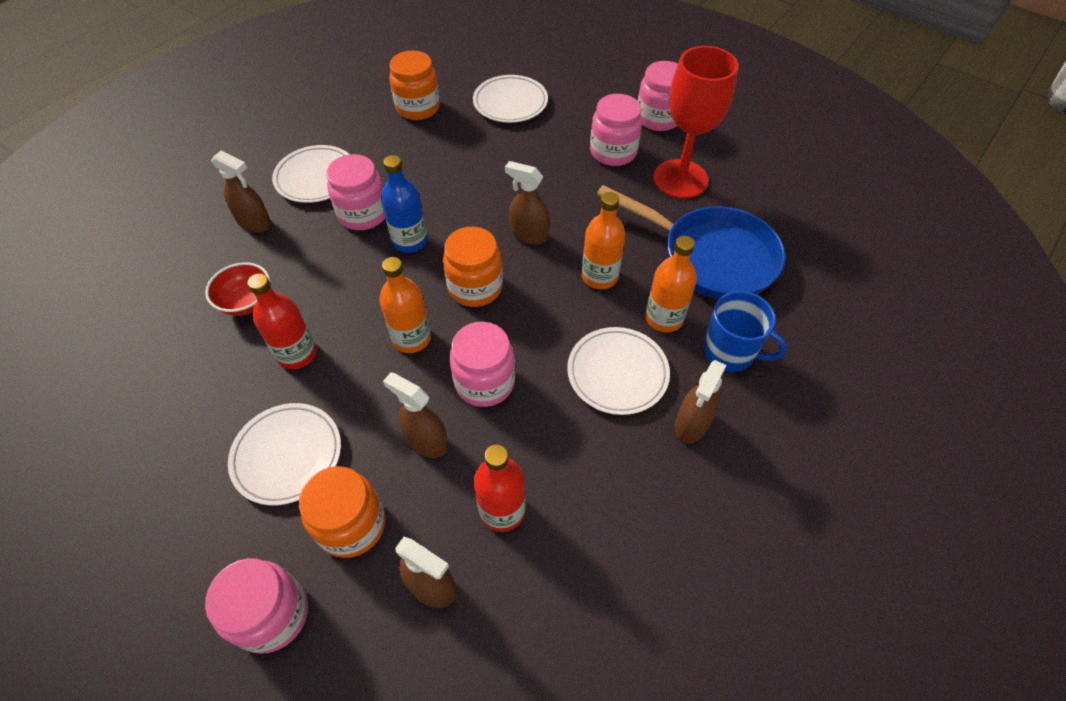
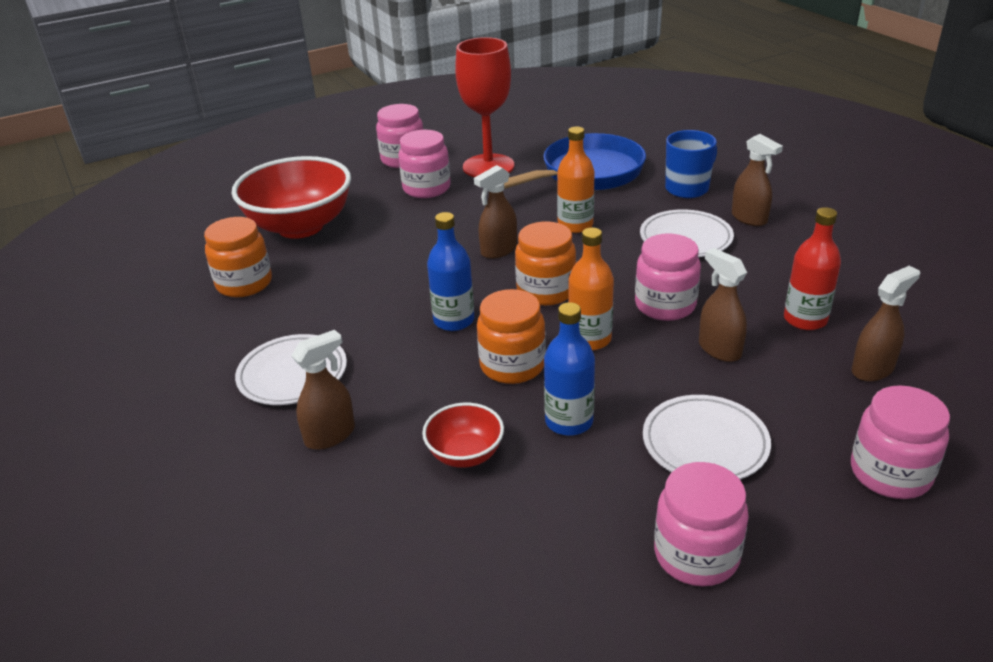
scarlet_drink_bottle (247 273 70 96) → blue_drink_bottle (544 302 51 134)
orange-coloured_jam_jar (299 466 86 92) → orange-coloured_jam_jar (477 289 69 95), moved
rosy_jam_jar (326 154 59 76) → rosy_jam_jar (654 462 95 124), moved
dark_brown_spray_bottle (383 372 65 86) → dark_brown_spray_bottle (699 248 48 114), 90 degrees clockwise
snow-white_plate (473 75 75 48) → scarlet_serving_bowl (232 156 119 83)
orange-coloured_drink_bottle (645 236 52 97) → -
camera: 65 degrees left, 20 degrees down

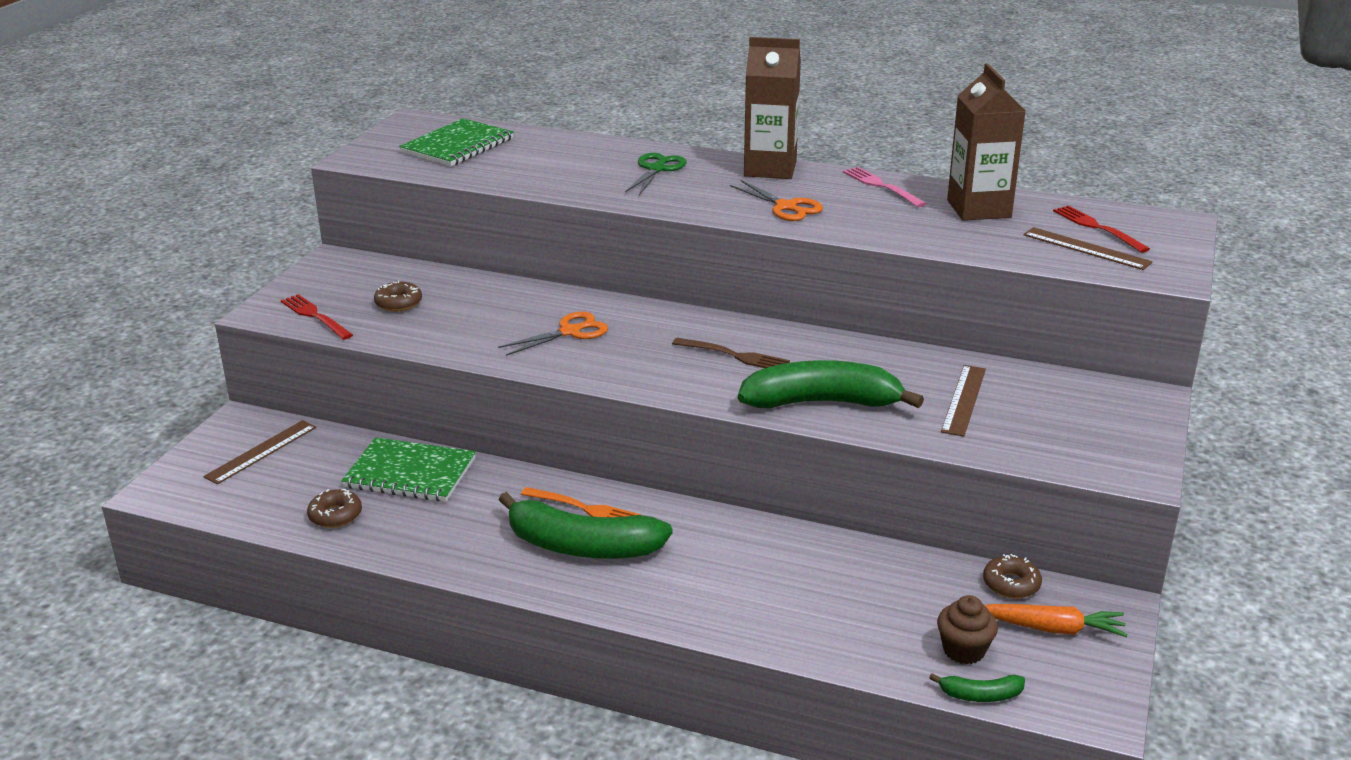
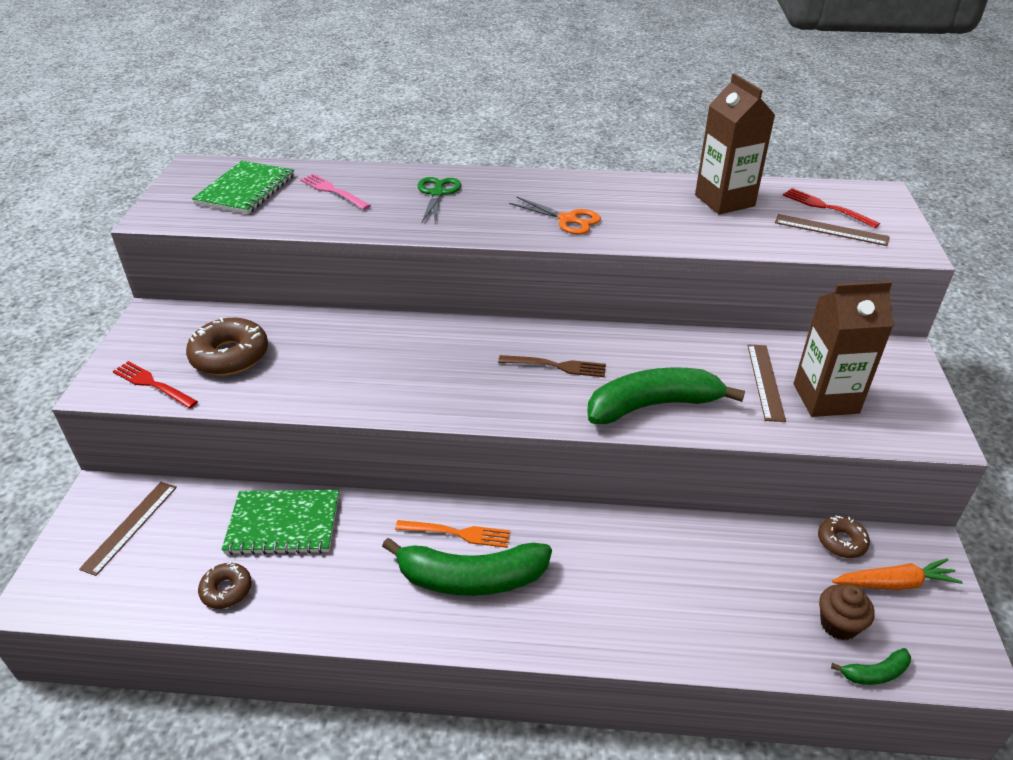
dark_brown_glazed_donut (374 281 48 31) → dark_brown_glazed_donut (186 318 82 57), x1.76
orange-coloured_shears (498 312 110 44) → -
dark_brown_milk_carton (744 37 57 142) → dark_brown_milk_carton (794 281 100 136), moved
rosy_fork (843 167 83 40) → rosy_fork (300 174 71 36), moved
camera: 15 degrees left, 10 degrees up

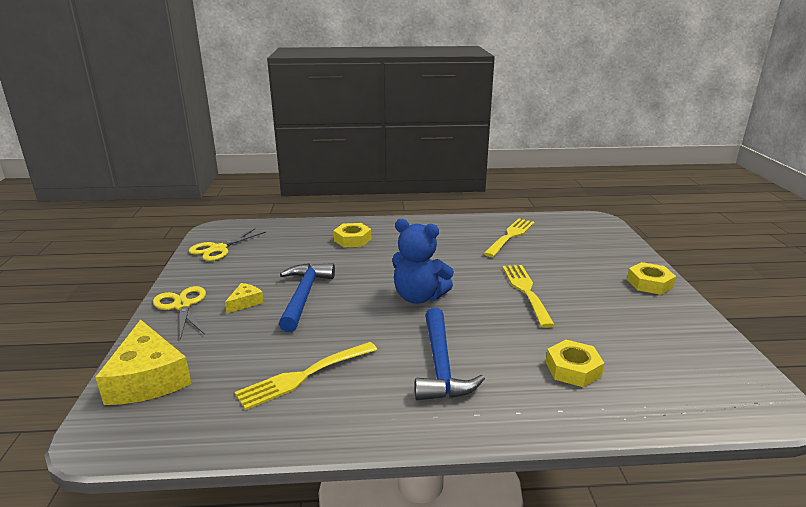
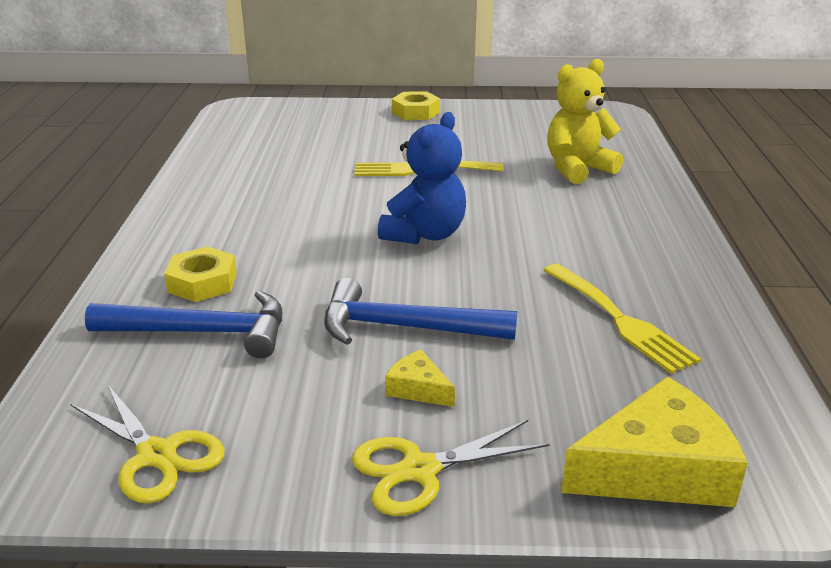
blue_hammer (415 308 70 92) → blue_hammer (85 291 197 67), moved
bright_yellow_fork (483 219 52 38) → -
bright_yellow_nut (546 340 58 47) → bright_yellow_teddy (547 59 76 125)
camera: 85 degrees left, 5 degrees up

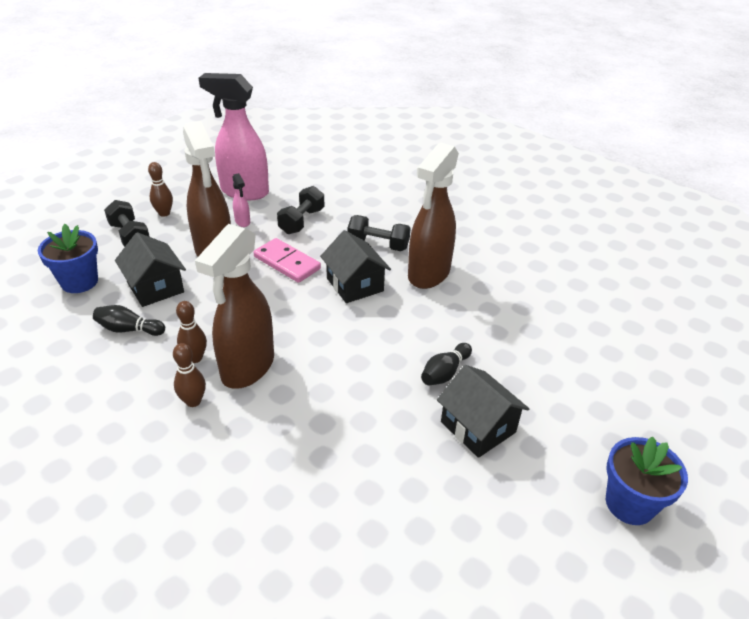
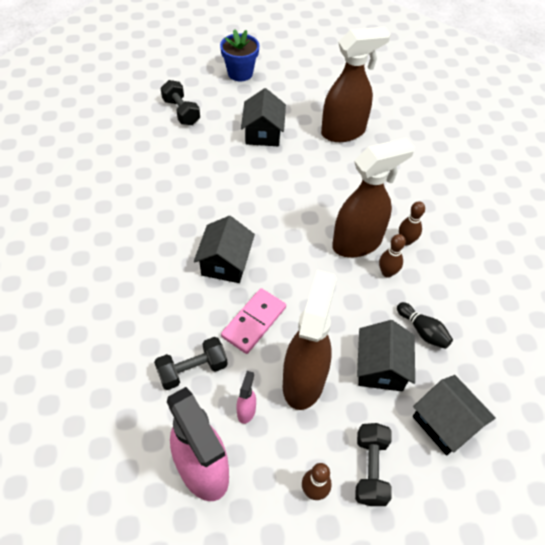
blue_flower_pot (38 224 60 69) → jet-black_cottage (413 375 82 81)
rosy_domino (253 238 68 45) → rosy_domino (221 288 65 66), 45 degrees clockwise
jet-black_hand_weight (348 215 63 36) → jet-black_hand_weight (161 80 39 45), moved
dark_brown_spray_bottle (408 143 51 146) → dark_brown_spray_bottle (321 27 70 115), moved
jet-black_bowling_pin (421 343 51 43) → -
camera: 140 degrees left, 15 degrees up

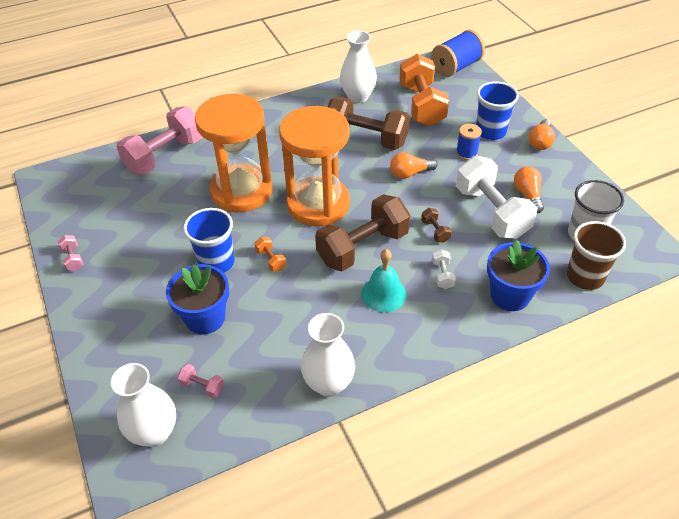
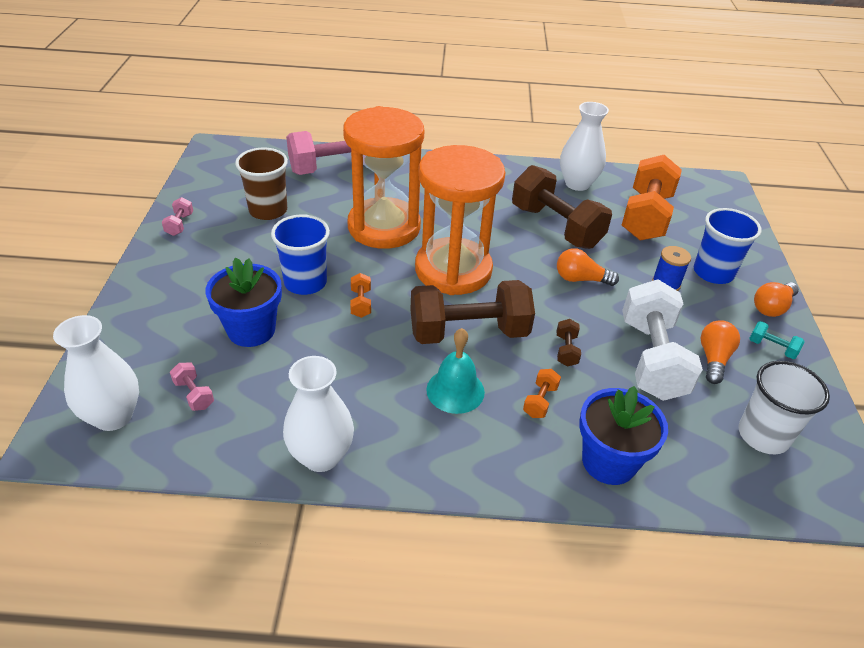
blue_spool (431 30 54 47) → -
snow-white_hand_weight (432 249 24 40) → orange-coloured_hand_weight (523 369 38 49)
dark_brown_cup (567 221 59 69) → dark_brown_cup (235 148 53 72), moved
- → aqua_hand_weight (749 321 56 38)
camera: 25 degrees right, 5 degrees down

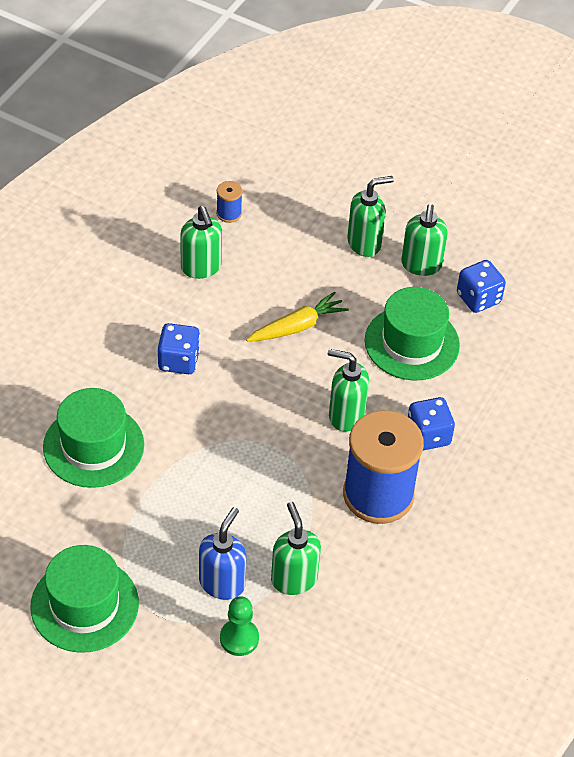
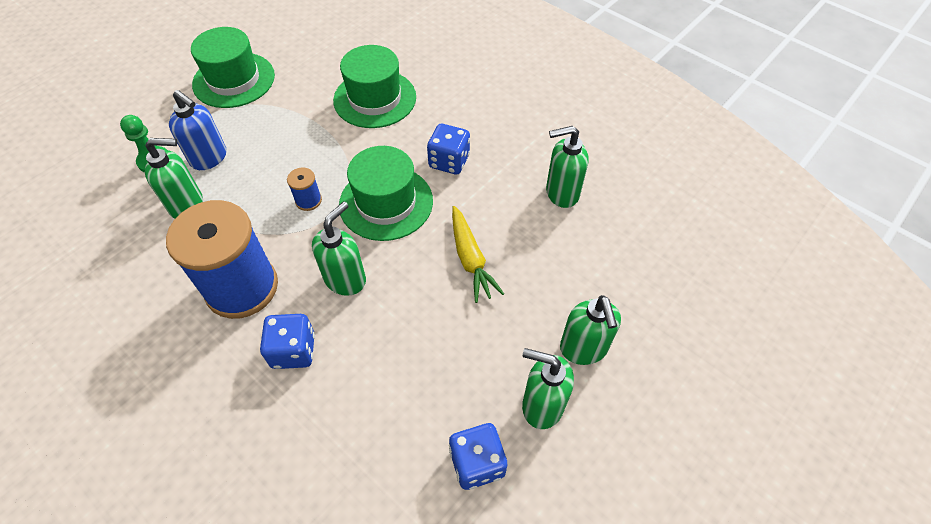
blue_spool (216 181 27 42) → blue_spool (287 167 35 44), moved
green_hat (365 287 95 93) → green_hat (339 146 94 95), moved
camera: 105 degrees right, 5 degrees up

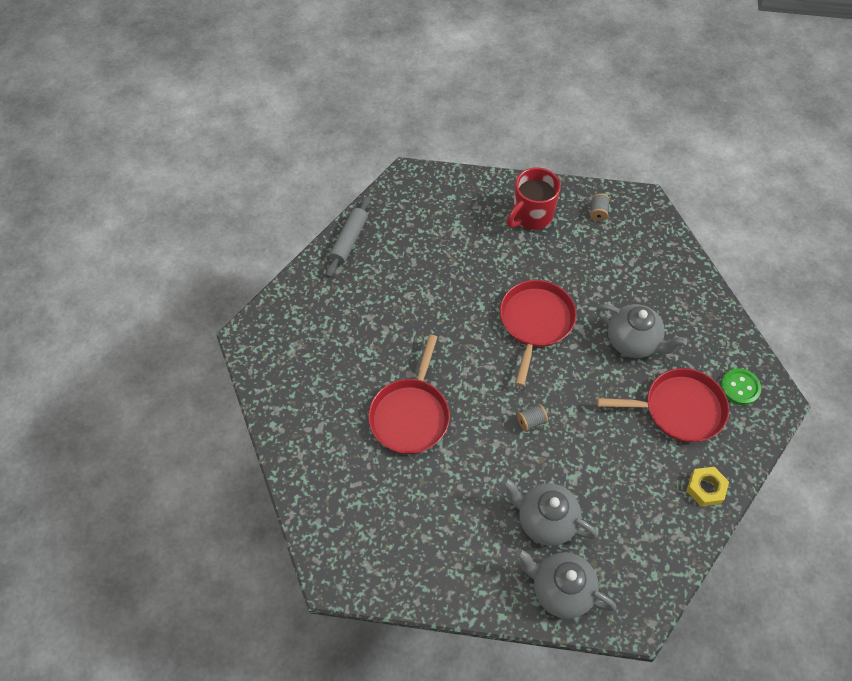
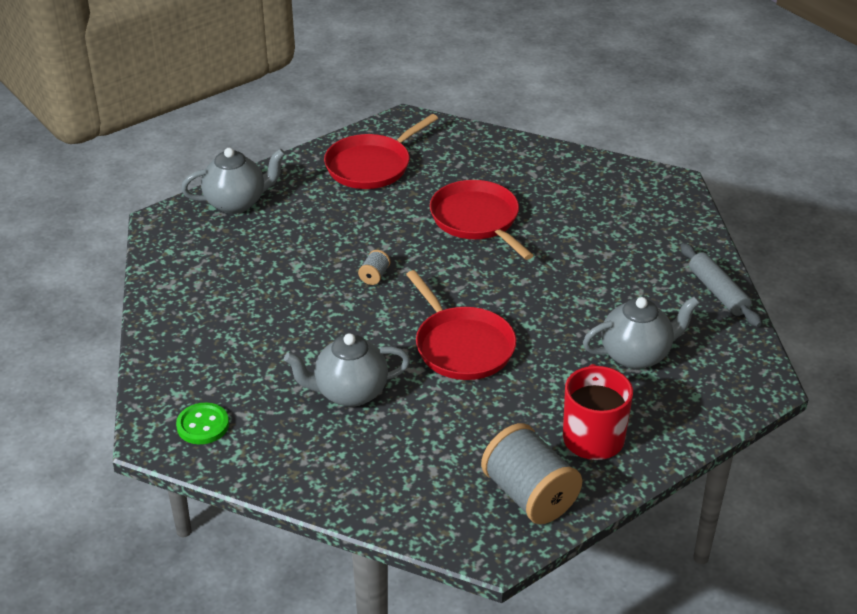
gray_tea_pot (502 478 96 68) → gray_tea_pot (583 296 117 73), moved
gray_spool (590 193 20 28) → gray_spool (481 423 101 101), x2.35
scarlet_frying_pan (597 368 132 74) → scarlet_frying_pan (324 114 114 75), moved
bright_yellow_nut (687 467 42 40) → -
camera: 135 degrees right, 20 degrees down

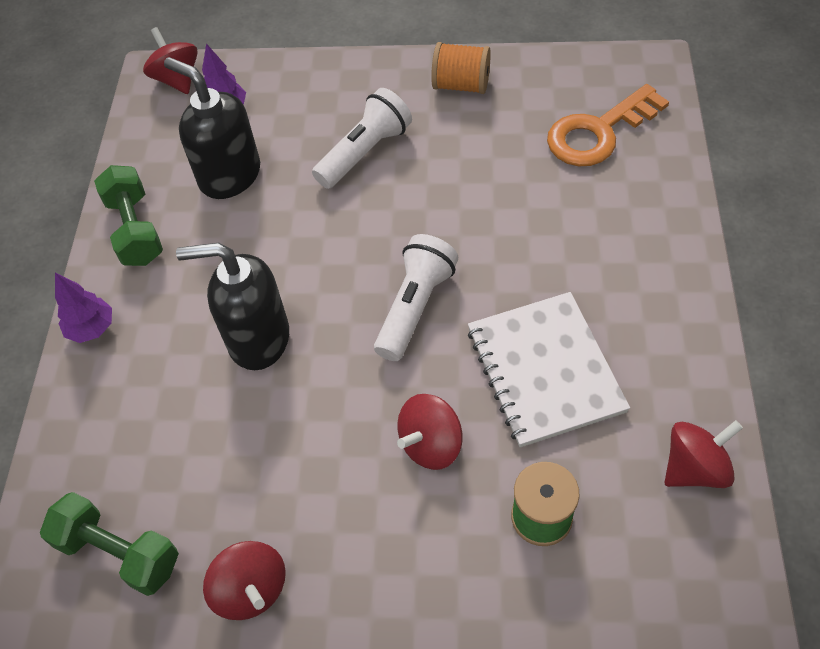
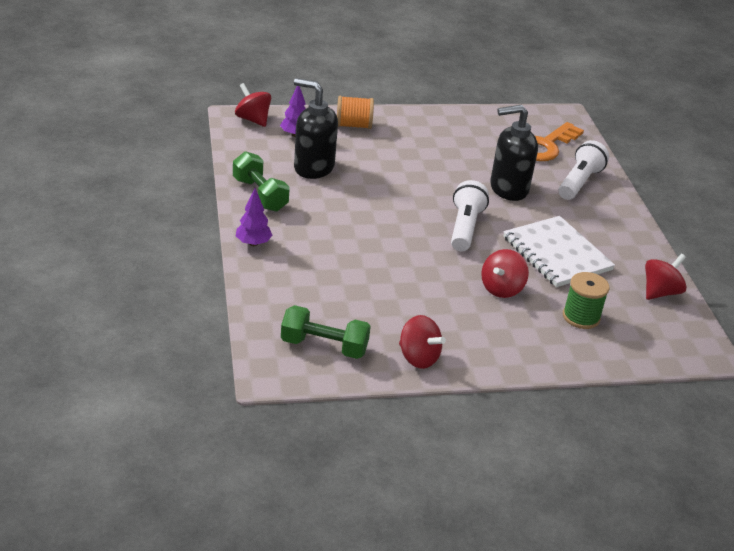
jet-black_soap_dispenser (176 243 113 127) → jet-black_soap_dispenser (490 105 48 96), moved
snow-white_torch (312 88 100 101) → snow-white_torch (558 140 51 60), moved
orange-coloured_spool (431 42 60 52) → orange-coloured_spool (337 96 37 33), moved
camera: 20 degrees left, 20 degrees down

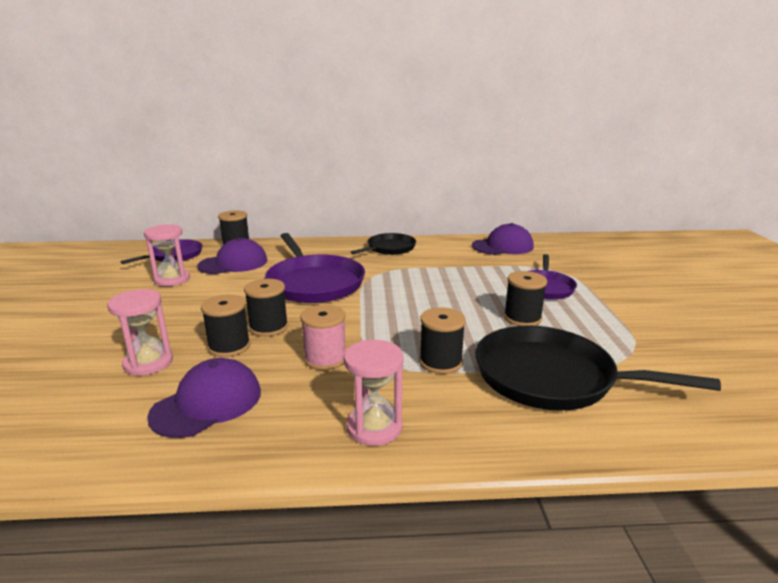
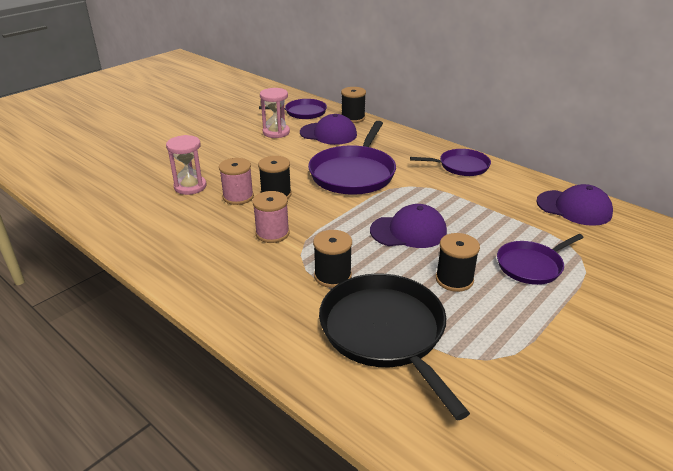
royal_purple_cap (147 358 114 80) → royal_purple_cap (370 204 77 44), moved
jet-black_spool (201 295 49 62) → rosy_spool (219 158 35 47)
rosy_sandglass (344 340 59 106) → -
jet-black_frying_pan (351 233 65 22) → royal_purple_frying_pan (410 149 81 27)
camera: 45 degrees right, 10 degrees up

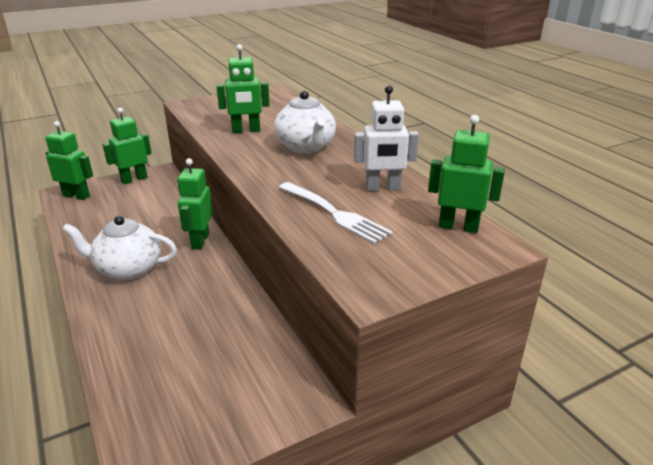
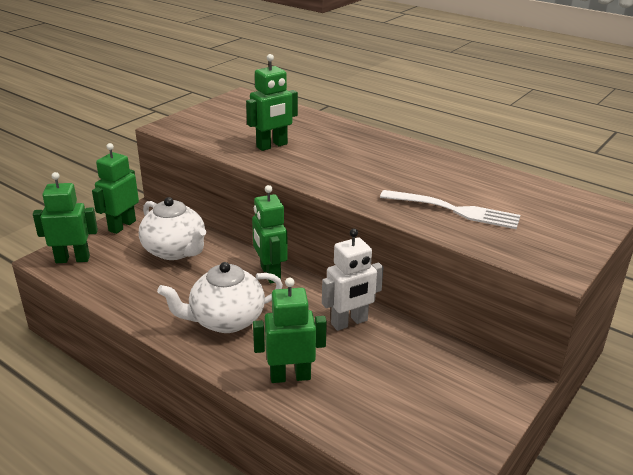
snow-white_tea_pot (274 91 62 62) → snow-white_tea_pot (139 197 67 63), moved
snow-white_robot (354 85 65 106) → snow-white_robot (322 229 62 102), moved
green_robot (428 115 77 118) → green_robot (253 277 74 106), moved
camera: 25 degrees left, 0 degrees up

